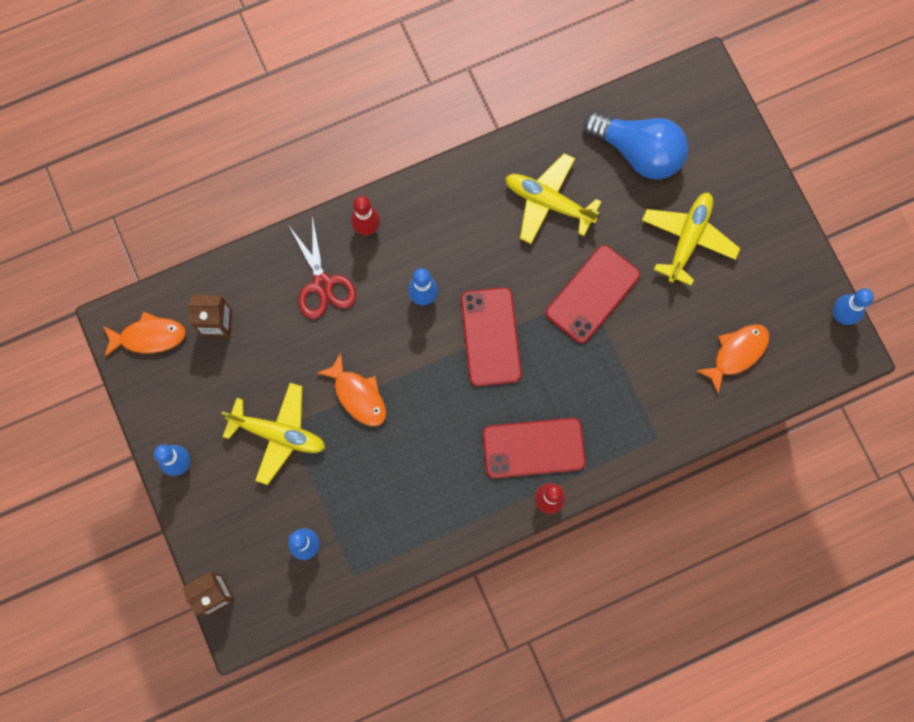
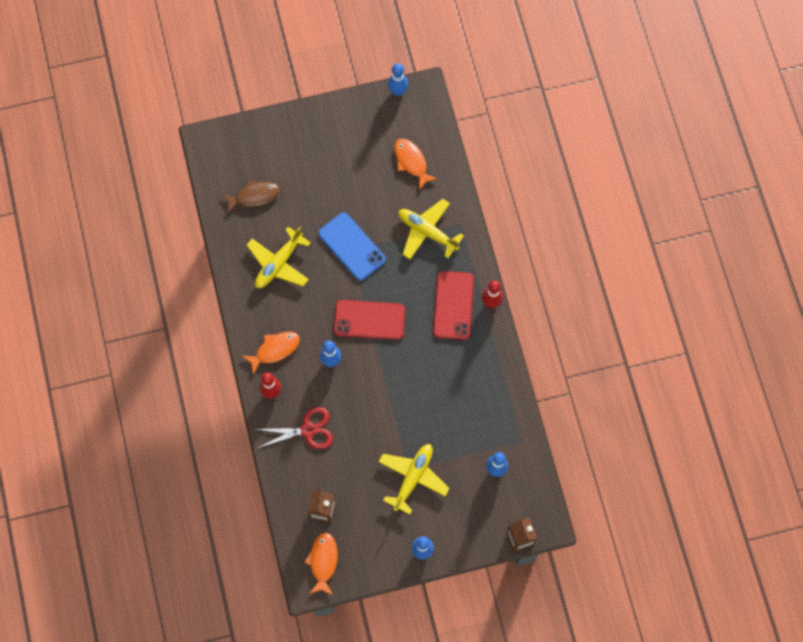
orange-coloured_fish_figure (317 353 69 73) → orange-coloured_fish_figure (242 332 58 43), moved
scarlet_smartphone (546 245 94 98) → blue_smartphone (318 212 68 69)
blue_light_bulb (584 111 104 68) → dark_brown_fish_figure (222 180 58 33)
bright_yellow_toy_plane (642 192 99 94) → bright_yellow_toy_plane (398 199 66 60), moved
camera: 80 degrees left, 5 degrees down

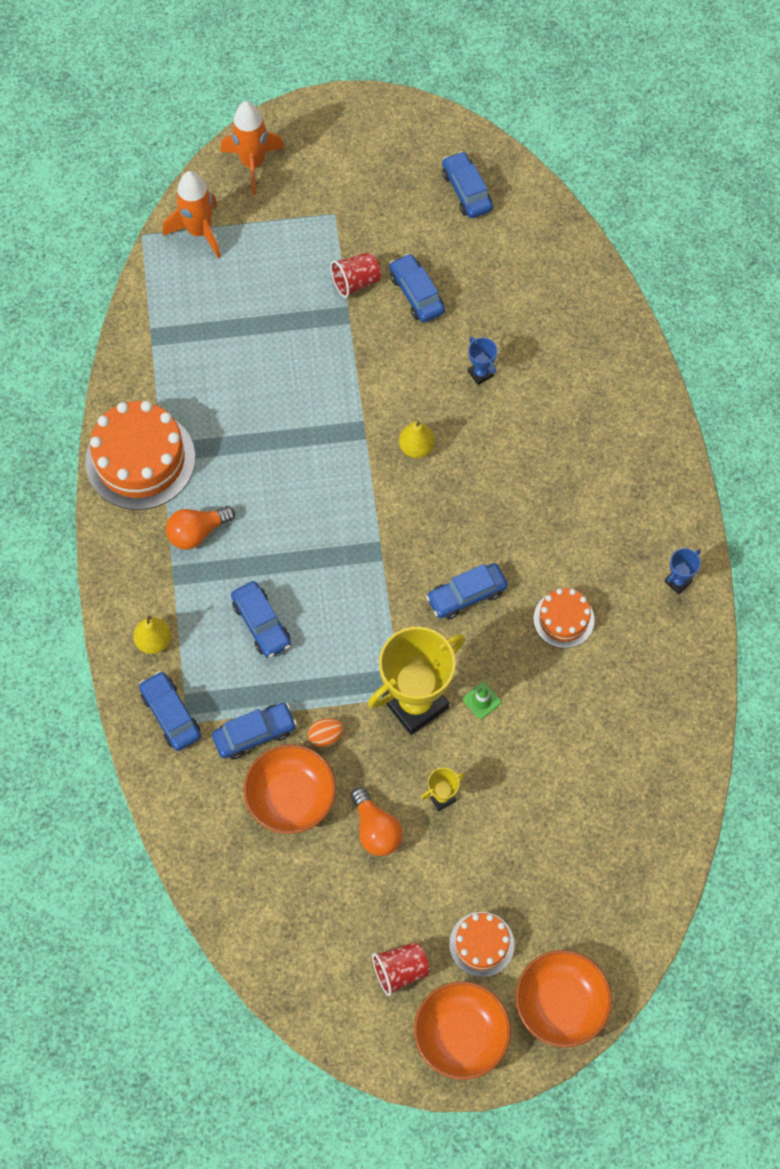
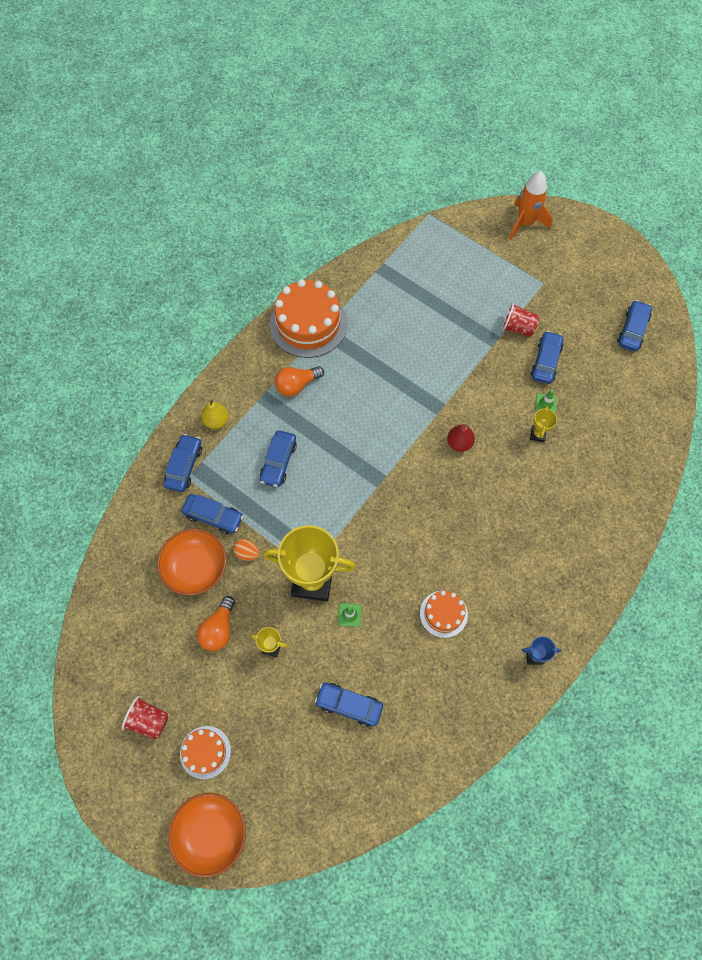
orange-coloured_spaceship (163 171 58 87) → -
orange-coloured_light_bulb (166 506 69 44) → orange-coloured_light_bulb (275 366 49 31), 45 degrees counterclockwise
bright_yellow_toy_pear (399 421 36 37) → scarlet_toy_pear (447 424 28 28)
orange-coloured_serving_bowl (414 981 97 99) → -
blue_car (426 563 82 57) → blue_car (315 683 68 44), moved
blue_prize_cup (468 337 29 48) → bright_yellow_prize_cup (530 406 27 36)
- → green_safety_cone (535 390 22 23)
camera: 45 degrees right, 0 degrees up

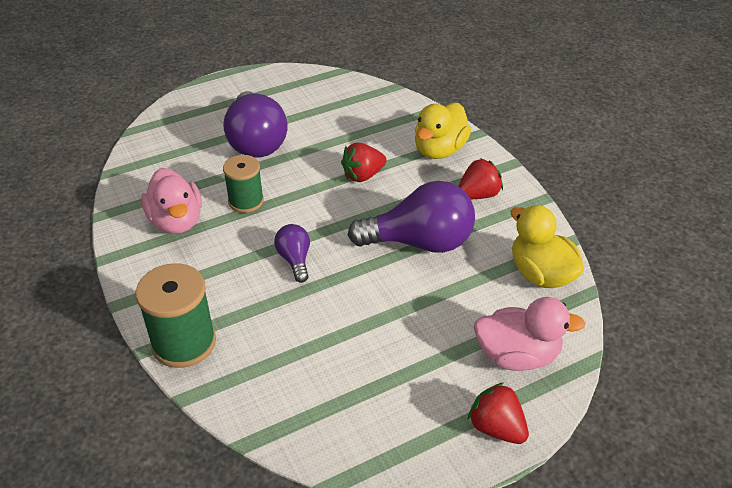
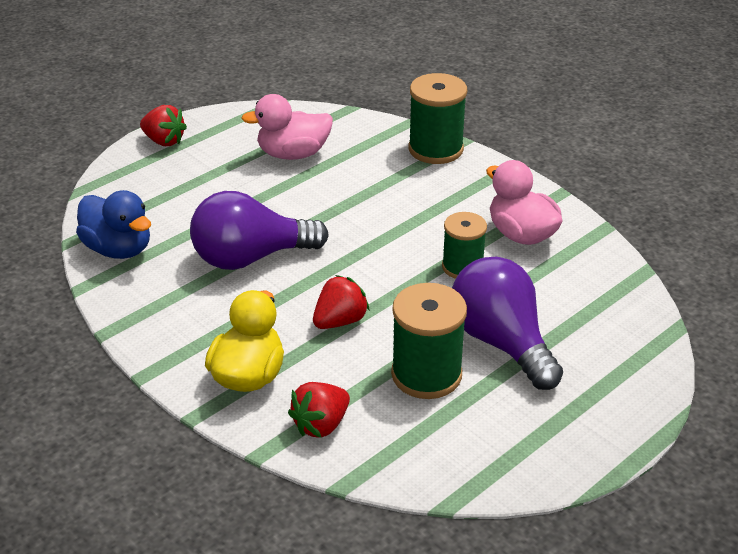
royal_purple_light_bulb (274 224 36 59) → -
scarlet_strawberry (458 158 45 41) → scarlet_strawberry (288 382 62 56), moved
rosy_toy_duck (474 297 112 74) → rosy_toy_duck (241 94 92 66), moved
bright_yellow_toy_duck (510 205 74 83) → blue_toy_duck (76 190 75 69)
- → green_spool (391 283 76 116)
camera: 165 degrees right, 5 degrees down

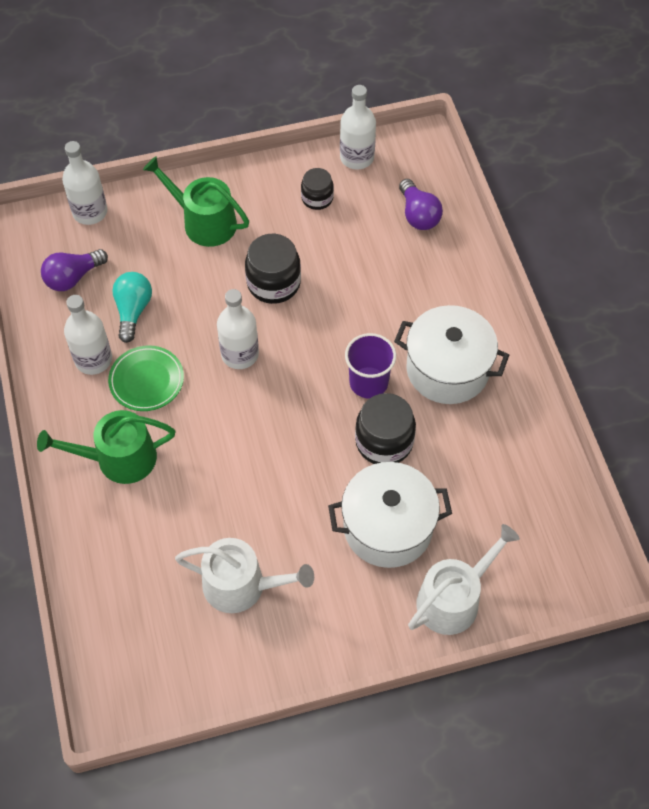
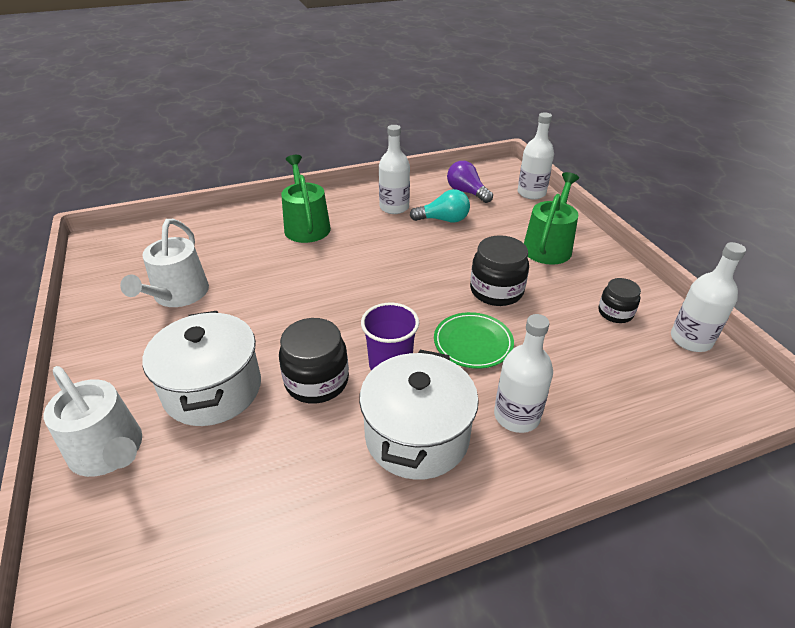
green_plate (108 345 76 66) → green_plate (434 312 80 57), moved
snow-white_drink_bottle (217 289 42 80) → snow-white_drink_bottle (494 314 59 119), moved
royal_purple_light_bulb (399 179 44 51) → -
camera: 85 degrees right, 20 degrees down

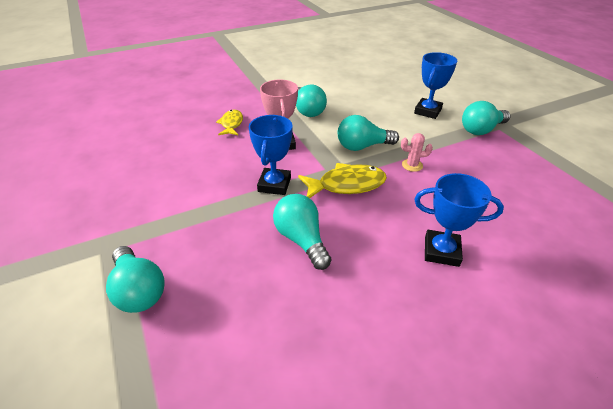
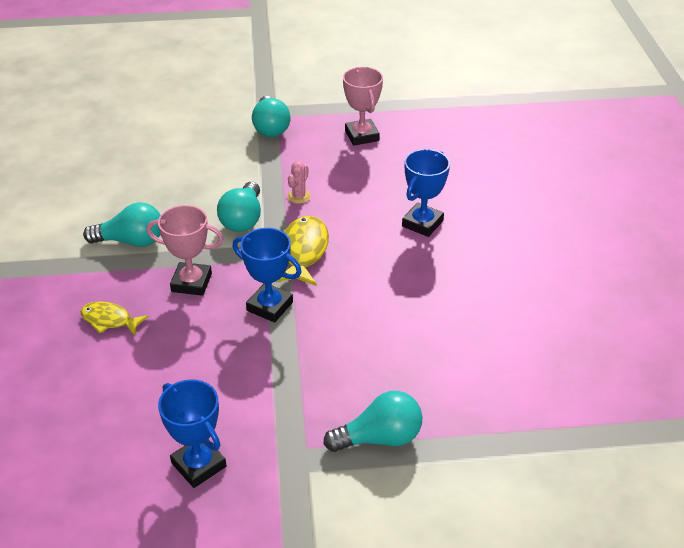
aqua_light_bulb (273 194 58 76) → -
blue_prize_cup (414 52 43 67) → blue_prize_cup (158 379 69 109), moved
- → rosy_prize_cup (343 67 40 79)
camera: 70 degrees left, 0 degrees up

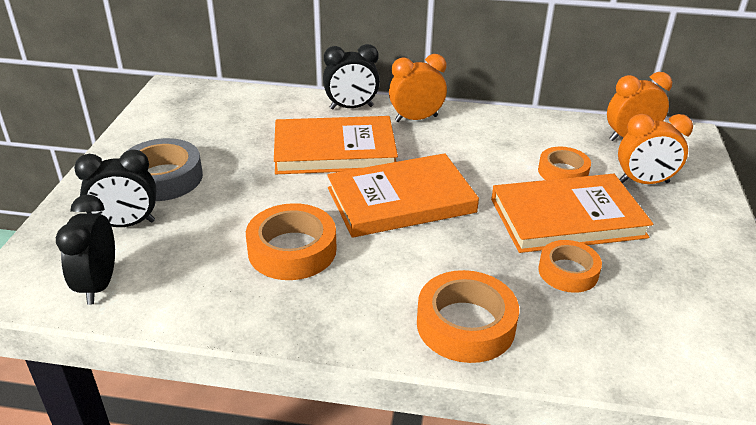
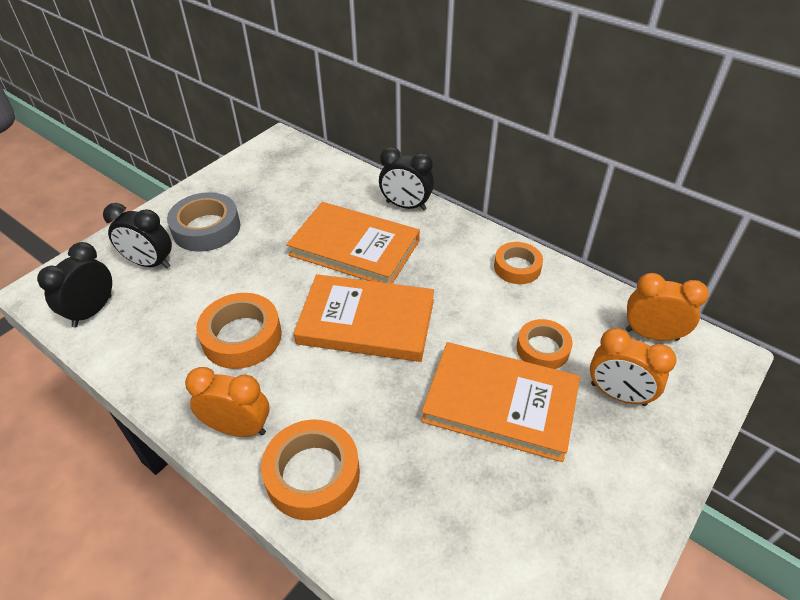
orange-coloured_clock (389 54 58 68) → orange-coloured_clock (185 367 85 70), moved
orange-coloured_roll_of_tape (538 240 64 53) → orange-coloured_roll_of_tape (494 242 49 42), moved
camera: 30 degrees right, 10 degrees up

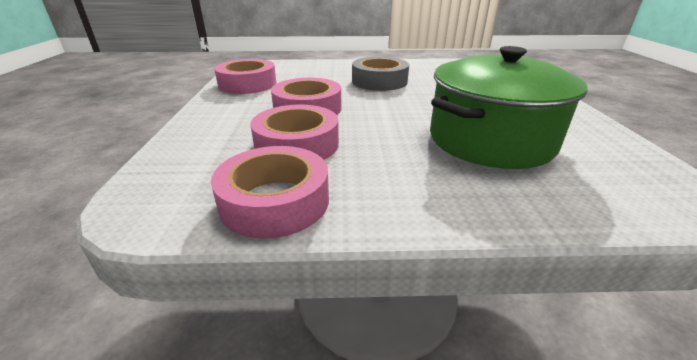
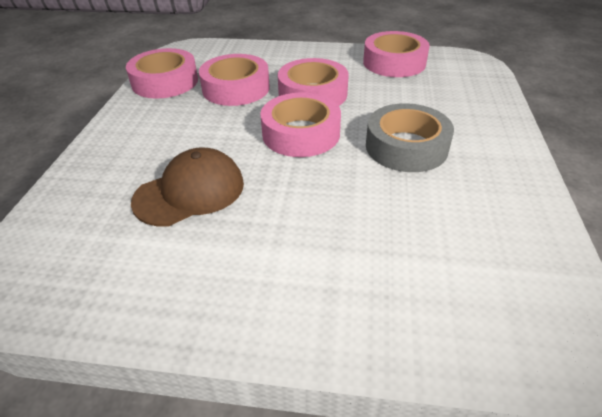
green_cooking_pot (430 46 158 123) → dark_brown_cap (131 148 113 79)
- → rosy_roll_of_tape (260 92 81 65)
camera: 100 degrees right, 10 degrees up

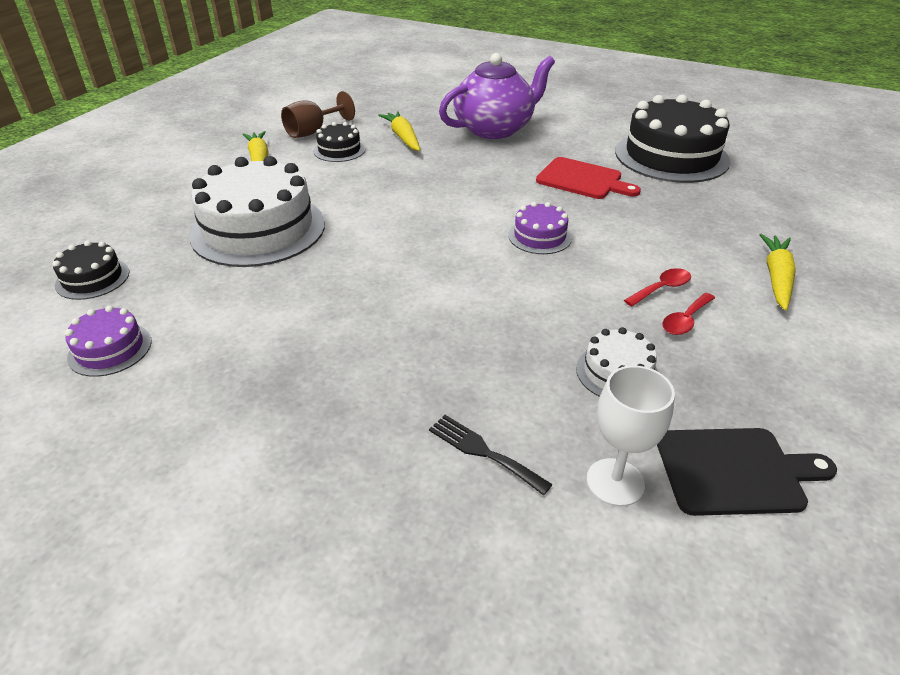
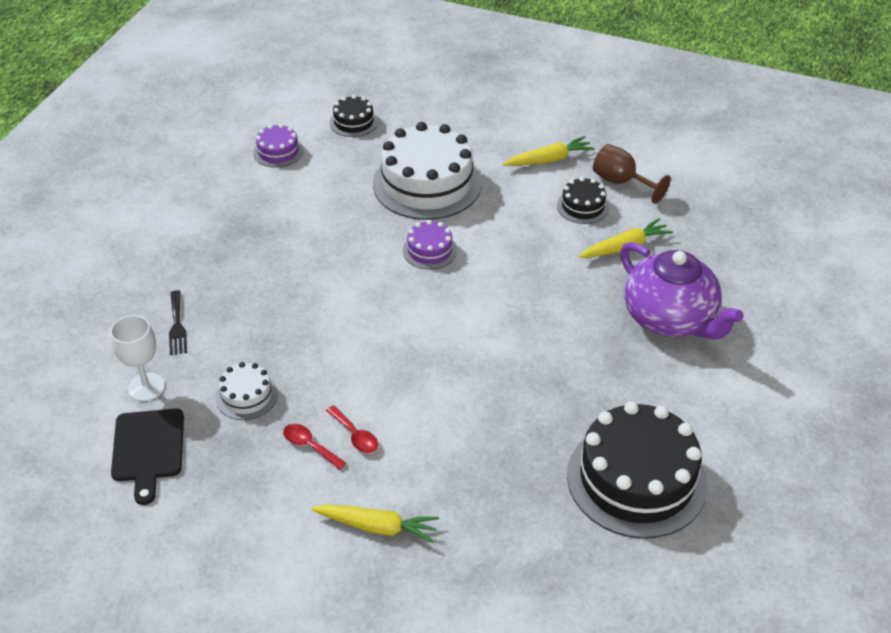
jet-black_fork (429 415 124 80) → jet-black_fork (169 290 18 65), 135 degrees clockwise
royal_purple_cake (509 202 63 52) → royal_purple_cake (403 220 54 49), moved
scarlet_chopping_board (536 157 105 42) → -
camera: 85 degrees right, 5 degrees up

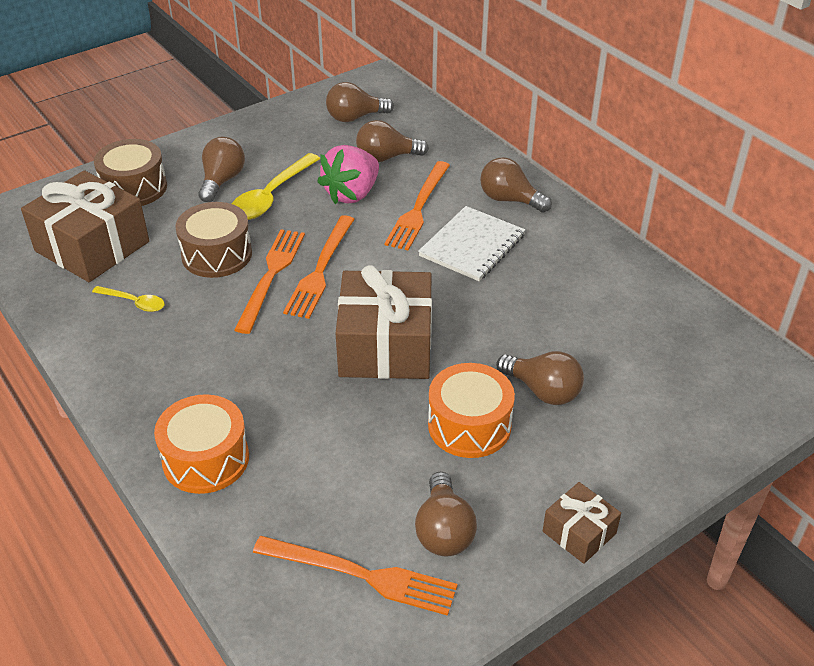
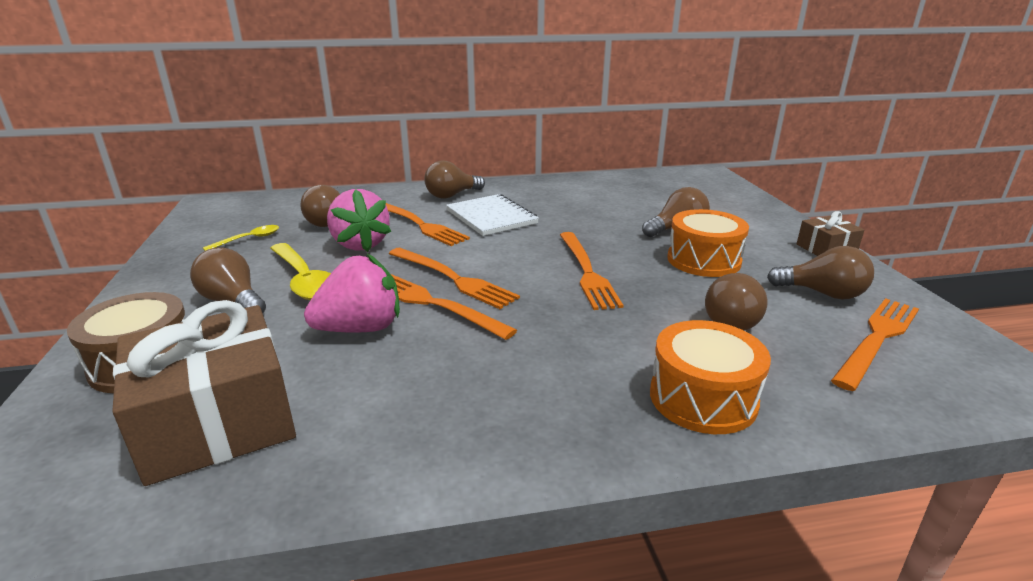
bright_yellow_spoon (92 286 73 26) → bright_yellow_spoon (203 225 76 26), moved
dark_brown_snare_drum (175 202 77 76) → rosy_strawberry (304 253 96 79)
dark_brown_light_bulb (326 82 68 40) → dark_brown_light_bulb (705 273 62 57), moved
dark_brown_gift (336 265 96 114) → orange-coloured_fork (560 232 64 78)
camera: 65 degrees left, 15 degrees down

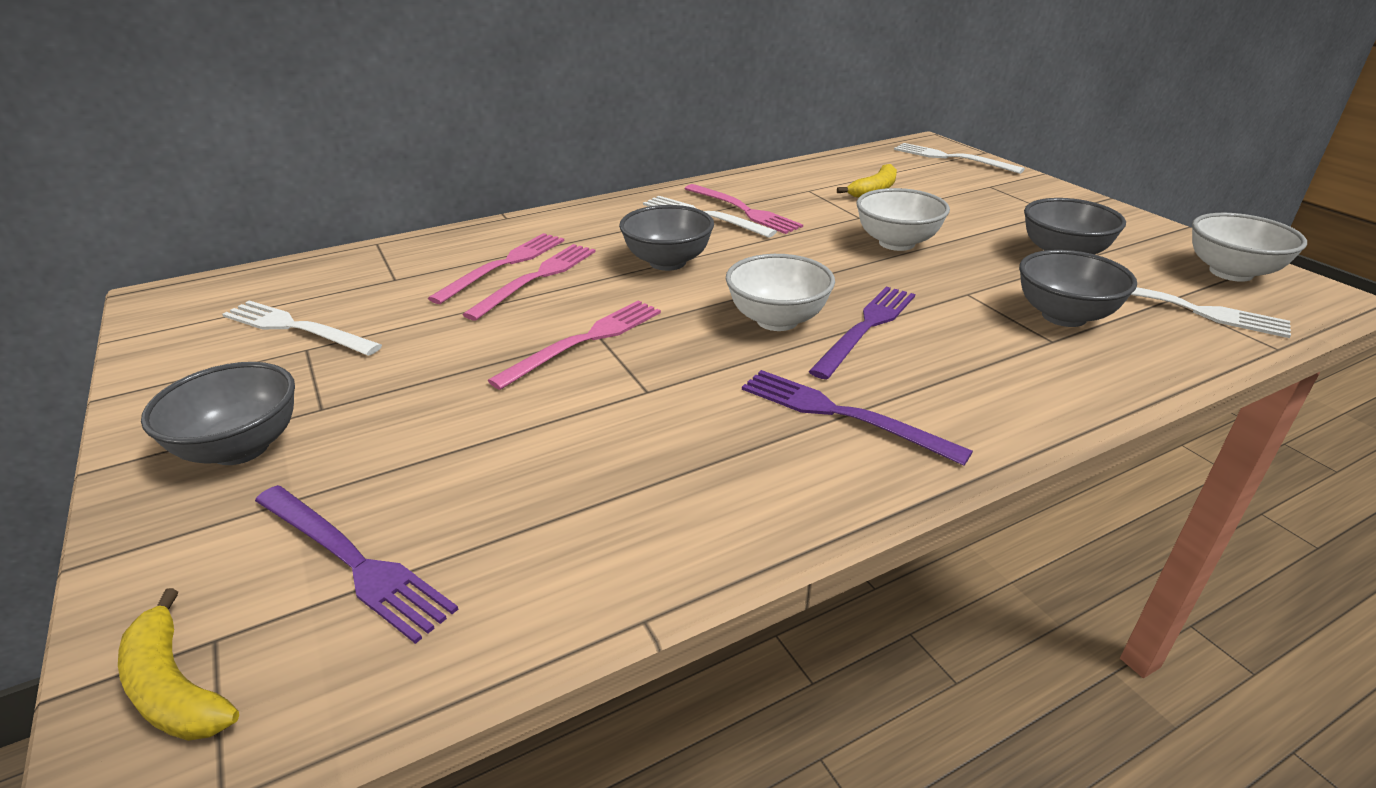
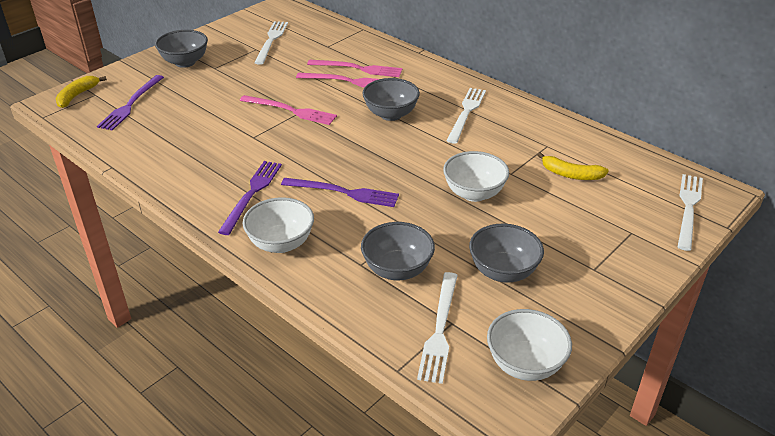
rosy_fork (685 184 118 50) → -
snow-white_serving_bowl (726 254 109 77) → snow-white_serving_bowl (243 197 71 56), moved
camera: 70 degrees right, 5 degrees up

